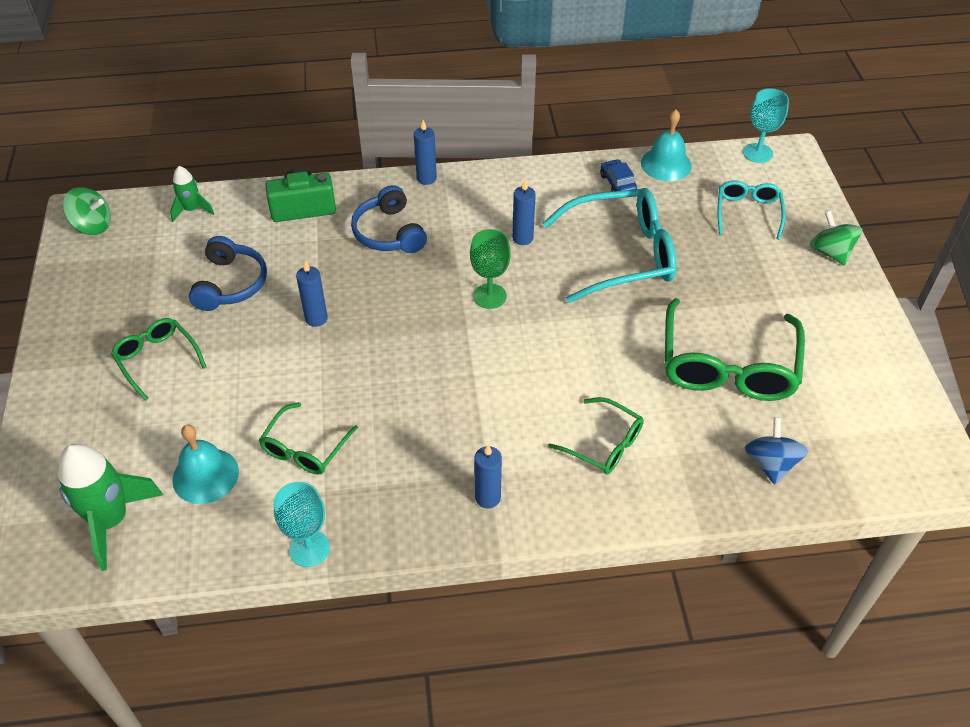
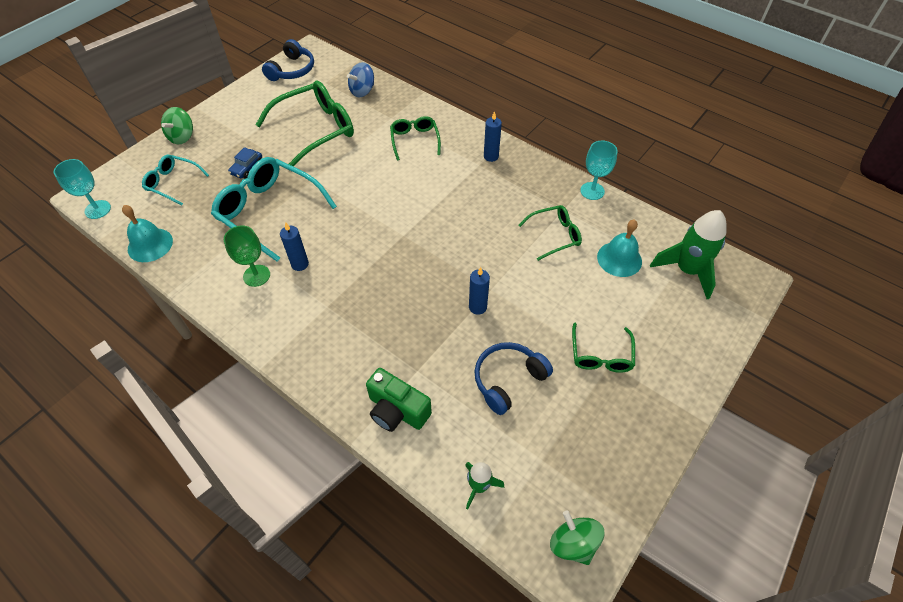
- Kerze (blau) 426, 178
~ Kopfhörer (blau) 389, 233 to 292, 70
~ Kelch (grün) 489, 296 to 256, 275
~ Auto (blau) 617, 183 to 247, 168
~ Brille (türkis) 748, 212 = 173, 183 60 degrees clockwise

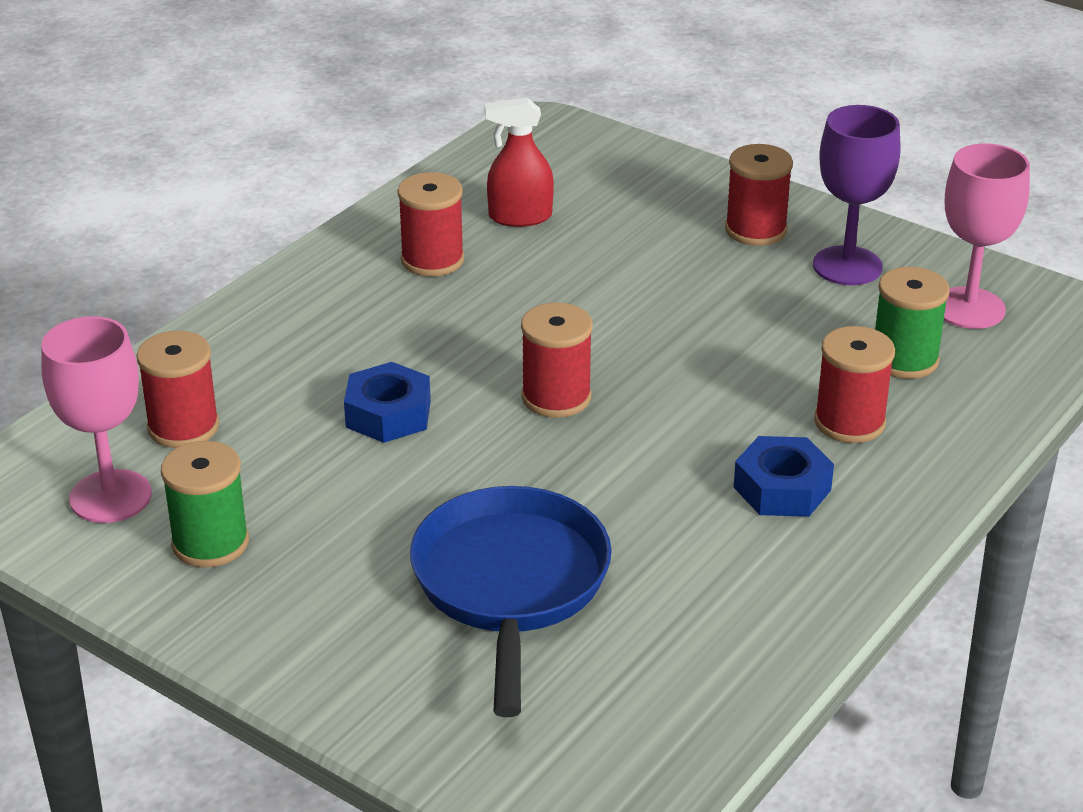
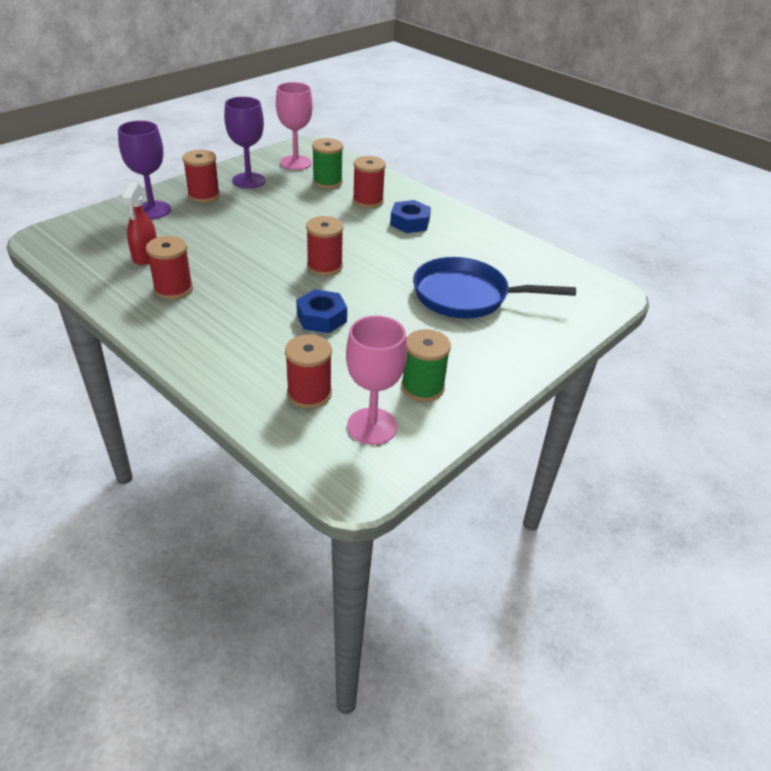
+ Kelch (lila) 152, 210

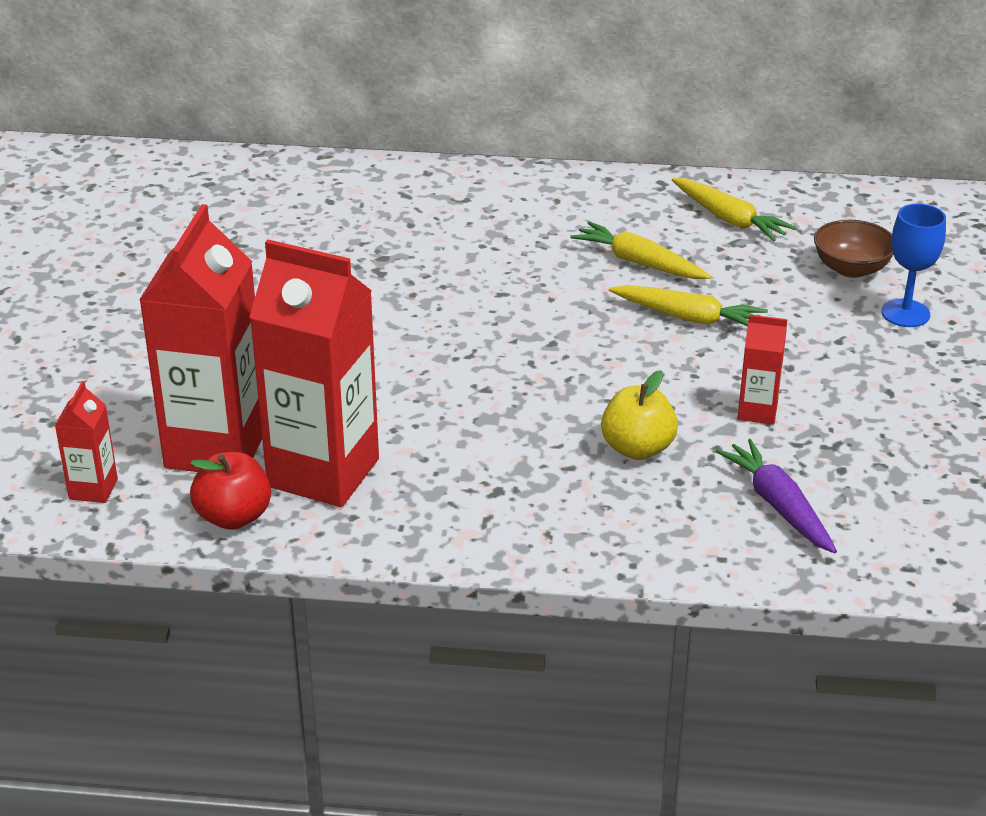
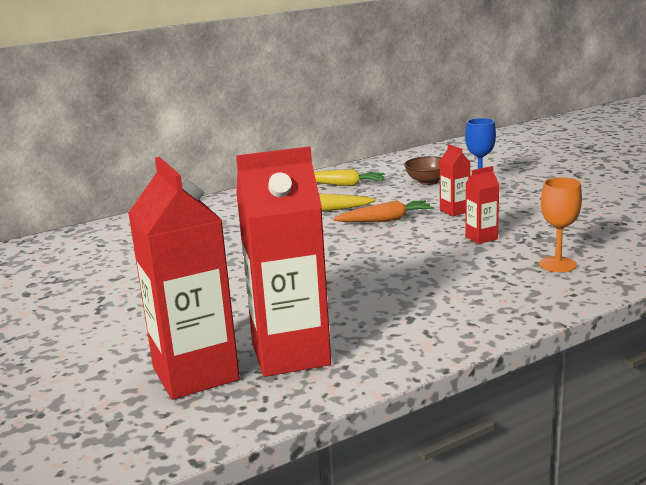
- Apfel (rot) 234, 517
- Apfel (gelb) 637, 448
~ Getränkekarton (rot) 93, 489 to 454, 211
~ Karotte (lila) 778, 505 to Kelch (orange) 557, 264
~ Karotte (gelb) 689, 318 to Karotte (orange) 385, 220

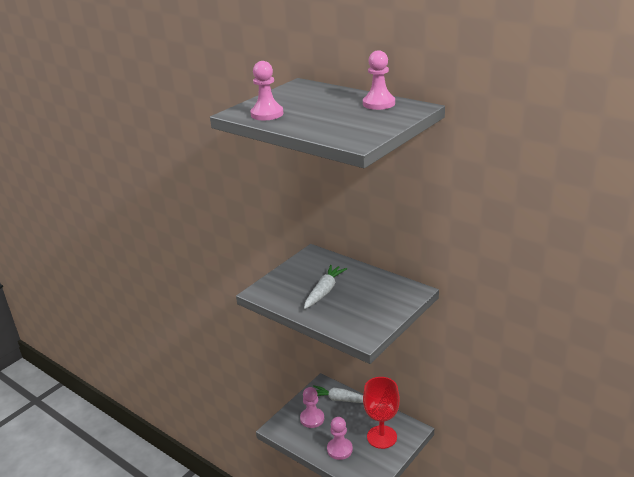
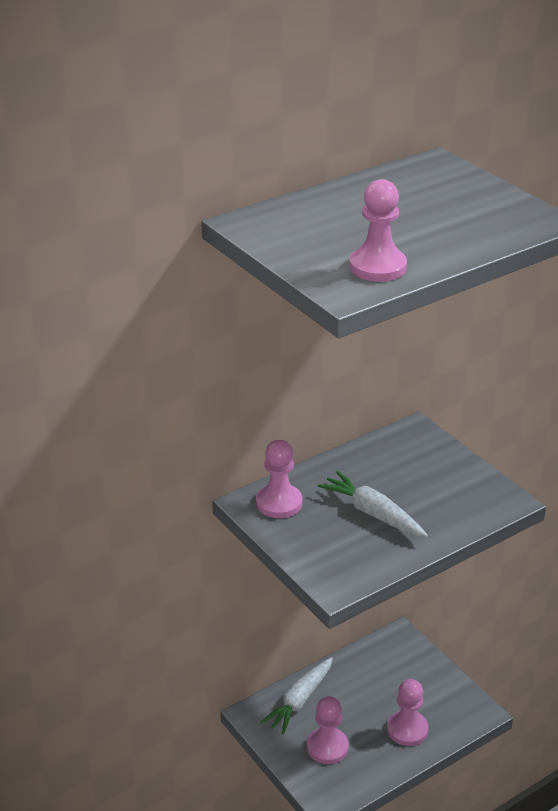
- Kelch (rot) 382, 437
~ Bauer (rosa) 379, 103 to 279, 503

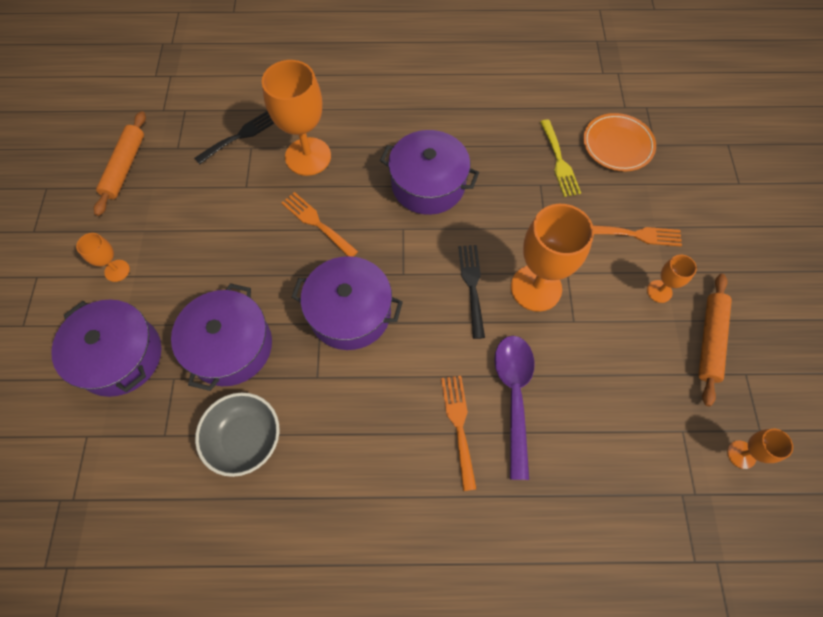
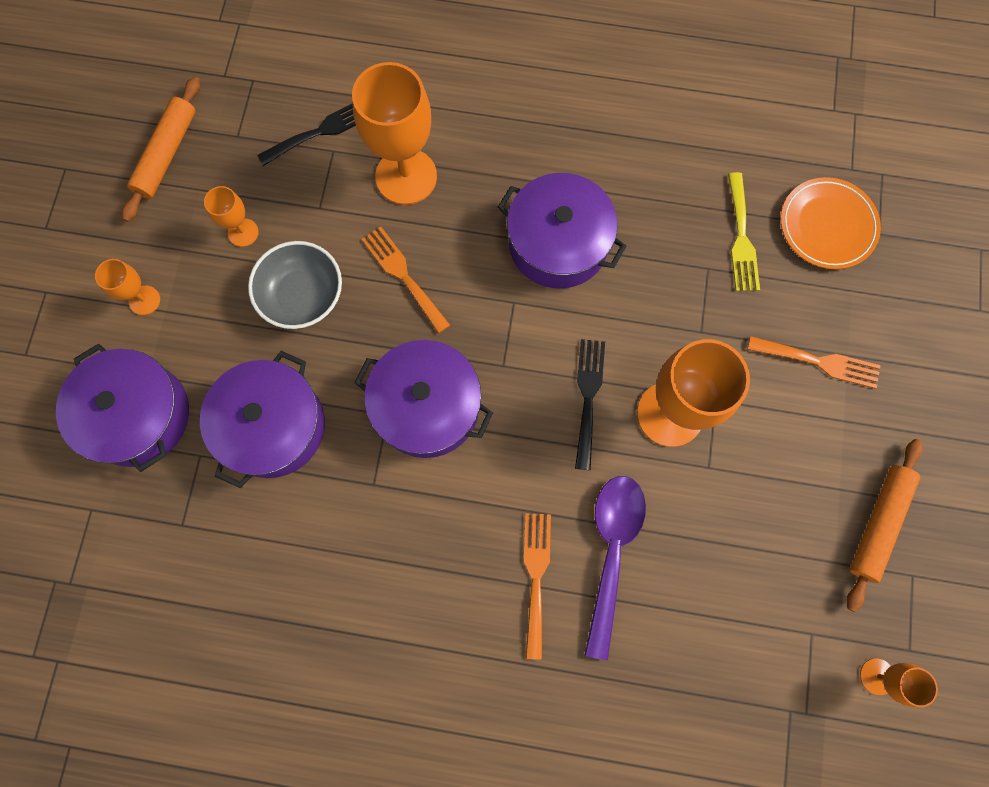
~ Schüssel (grau) 245, 438 to 303, 296
~ Kelch (orange) 659, 291 to 243, 232

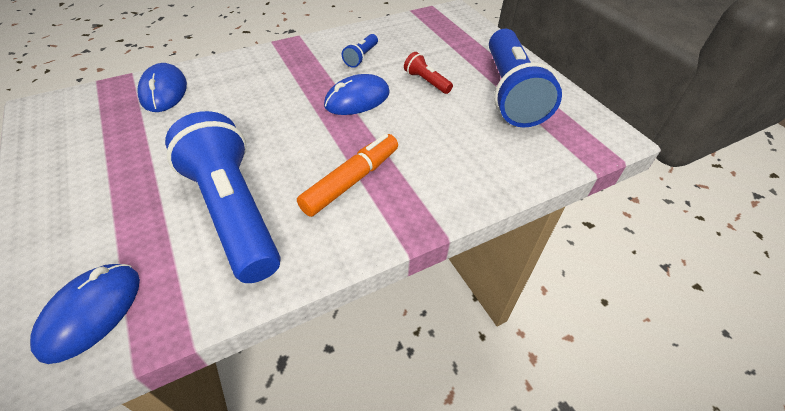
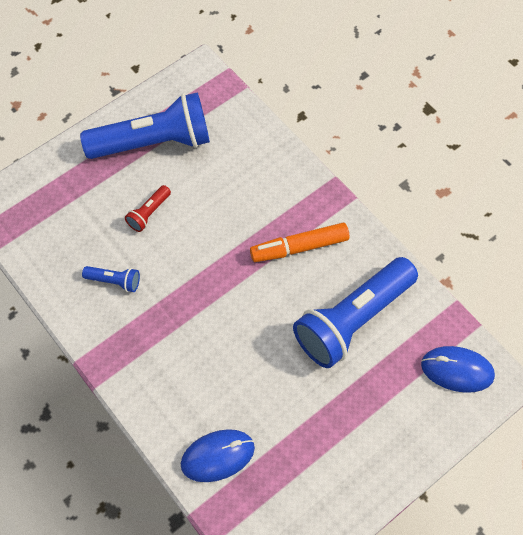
- Computermaus (blau) 357, 99
~ Filzstift (orange) 351, 181 = 299, 247 45 degrees counterclockwise

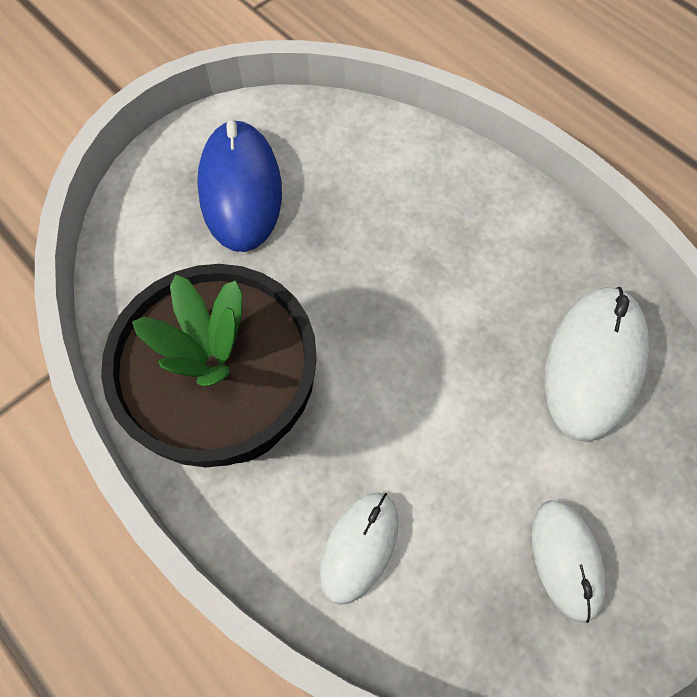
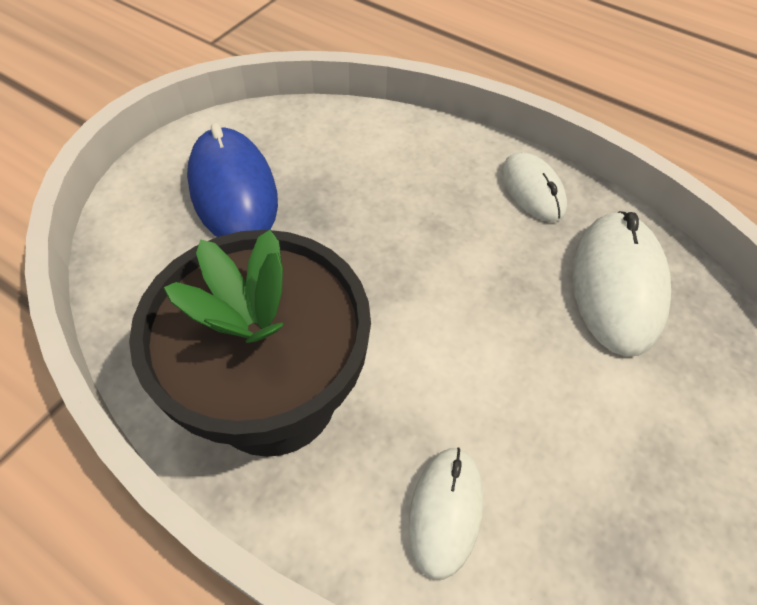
~ Computermaus (weiß) 566, 559 to 532, 190

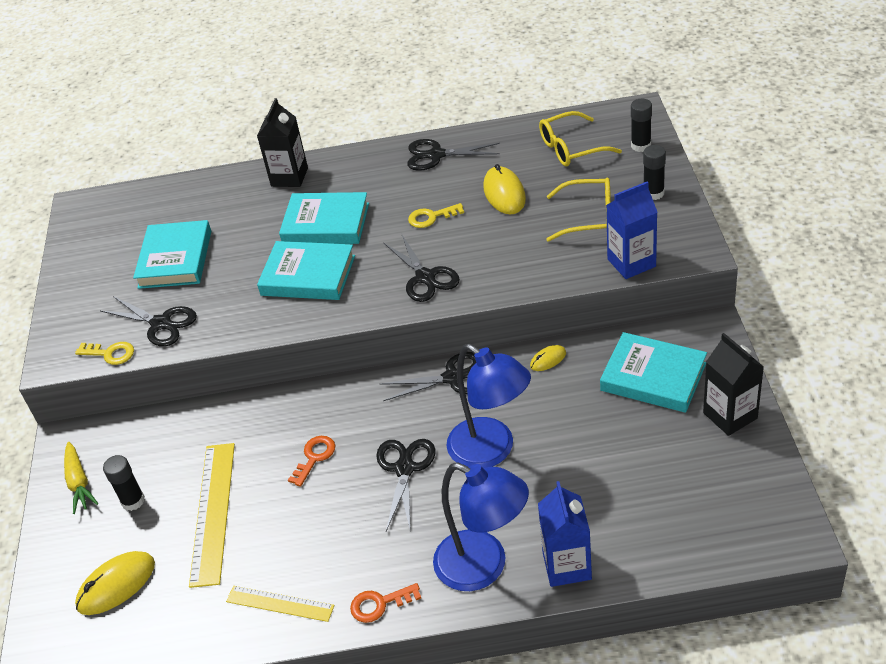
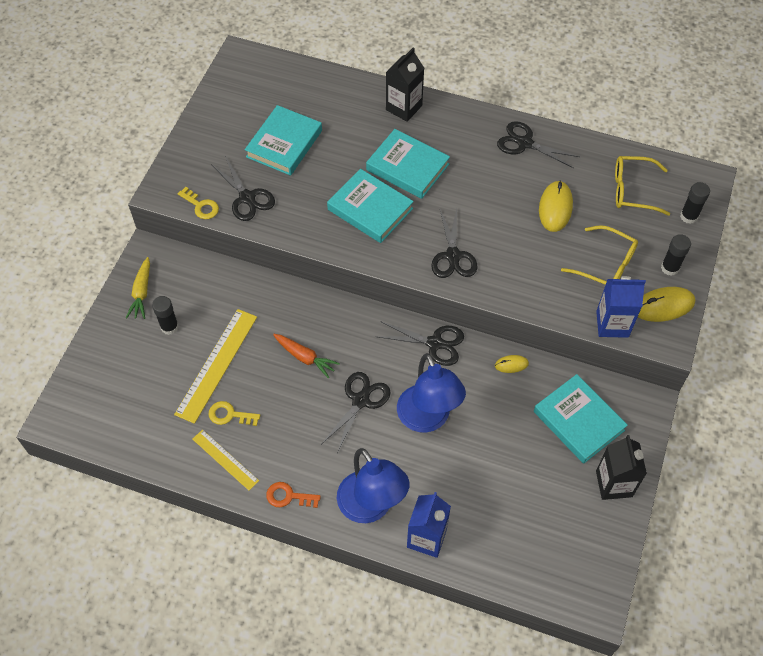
~ Computermaus (gelb) 116, 585 to 663, 306
~ Schlüssel (gelb) 431, 217 to 229, 415
~ Schlüssel (orange) 314, 457 to Karotte (orange) 305, 357

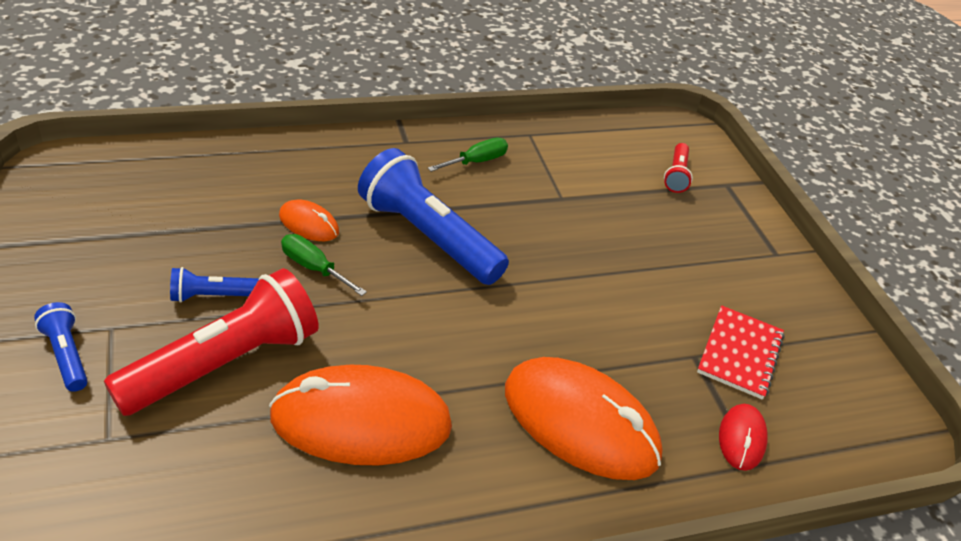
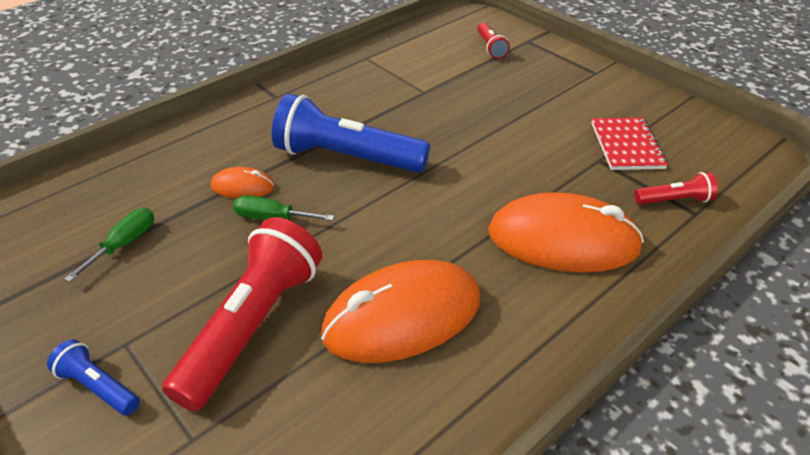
- Taschenlampe (blau) 213, 296
~ Schraubenzieher (grün) 476, 161 to 124, 244
~ Computermaus (rot) 741, 438 to Taschenlampe (rot) 674, 200

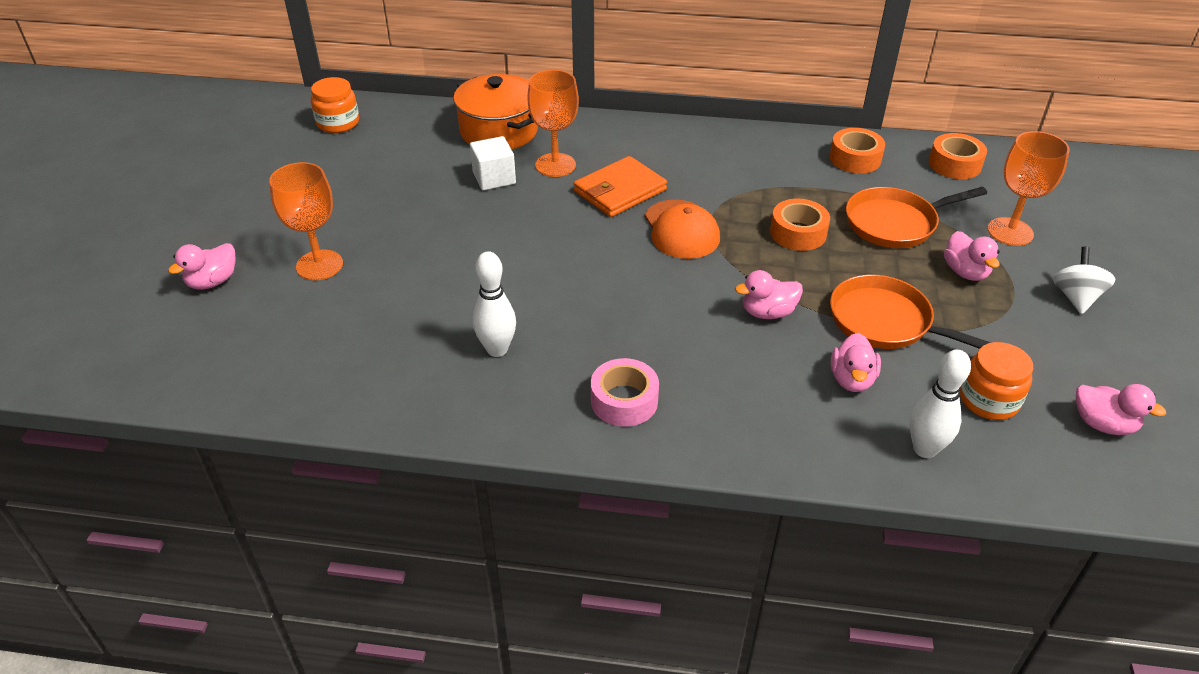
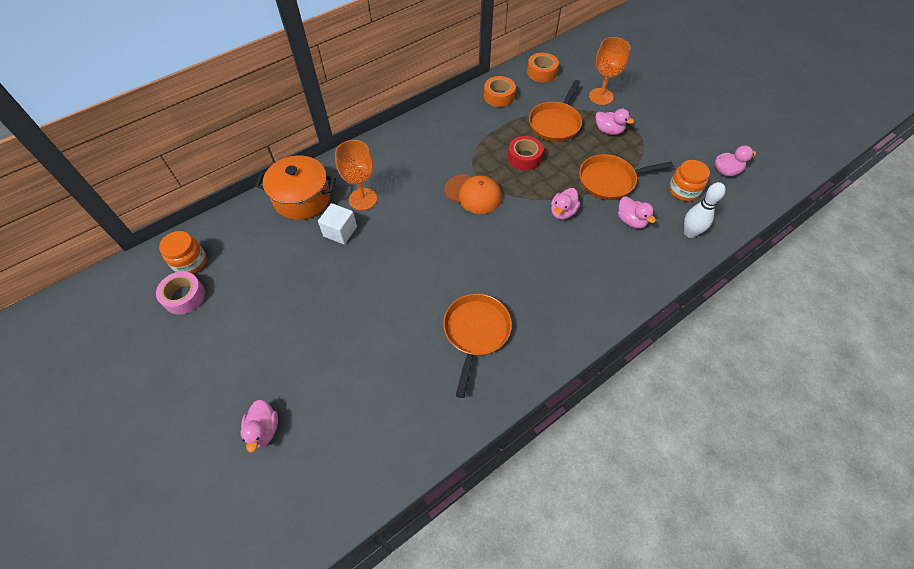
- Kelch (orange) 319, 265
- Geldbörse (orange) 619, 190
- Kreisel (weiß) 1075, 297
~ Klebeband (rosa) 624, 401 to 184, 296
~ Bowlingkegel (weiß) 497, 349 to Pfanne (orange) 476, 332
~ Klebeband (orange) 798, 233 to Klebeband (rot) 524, 158

